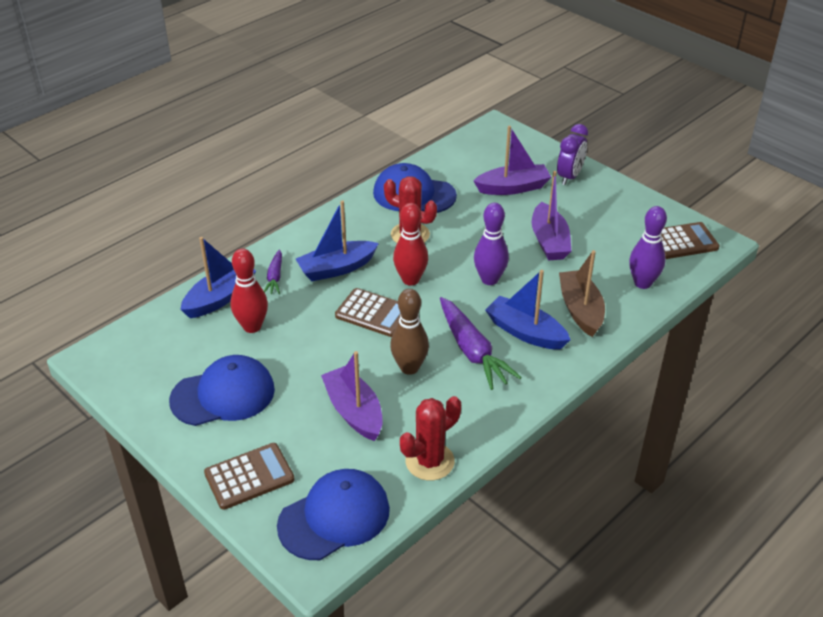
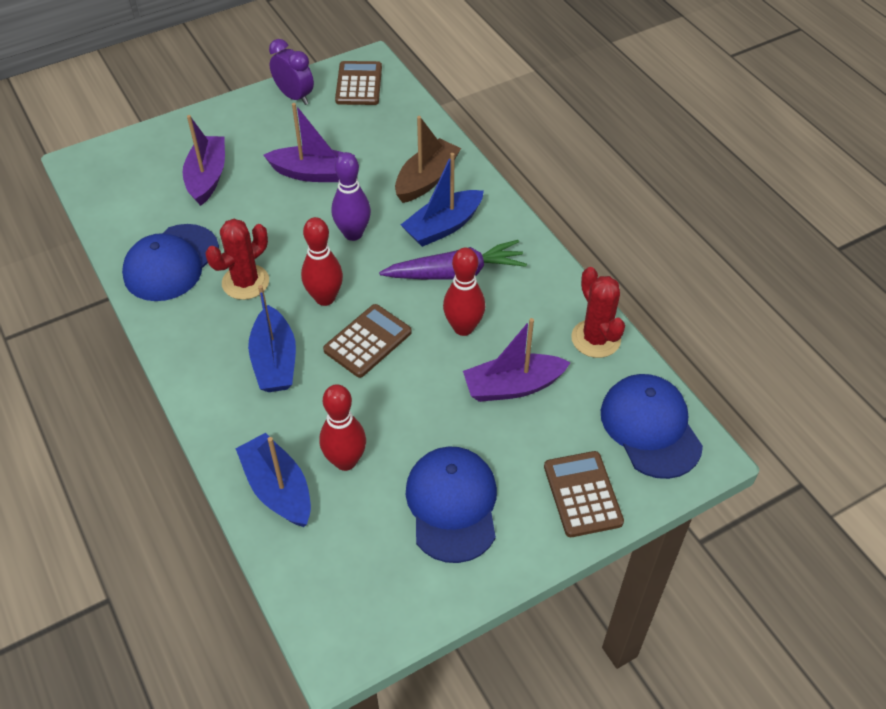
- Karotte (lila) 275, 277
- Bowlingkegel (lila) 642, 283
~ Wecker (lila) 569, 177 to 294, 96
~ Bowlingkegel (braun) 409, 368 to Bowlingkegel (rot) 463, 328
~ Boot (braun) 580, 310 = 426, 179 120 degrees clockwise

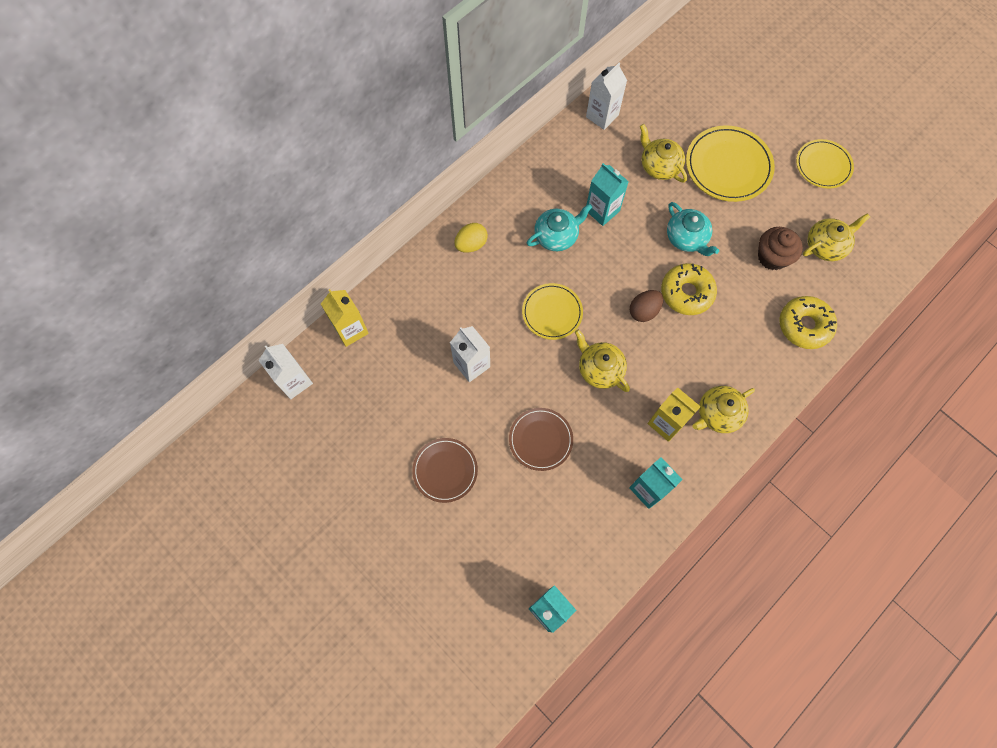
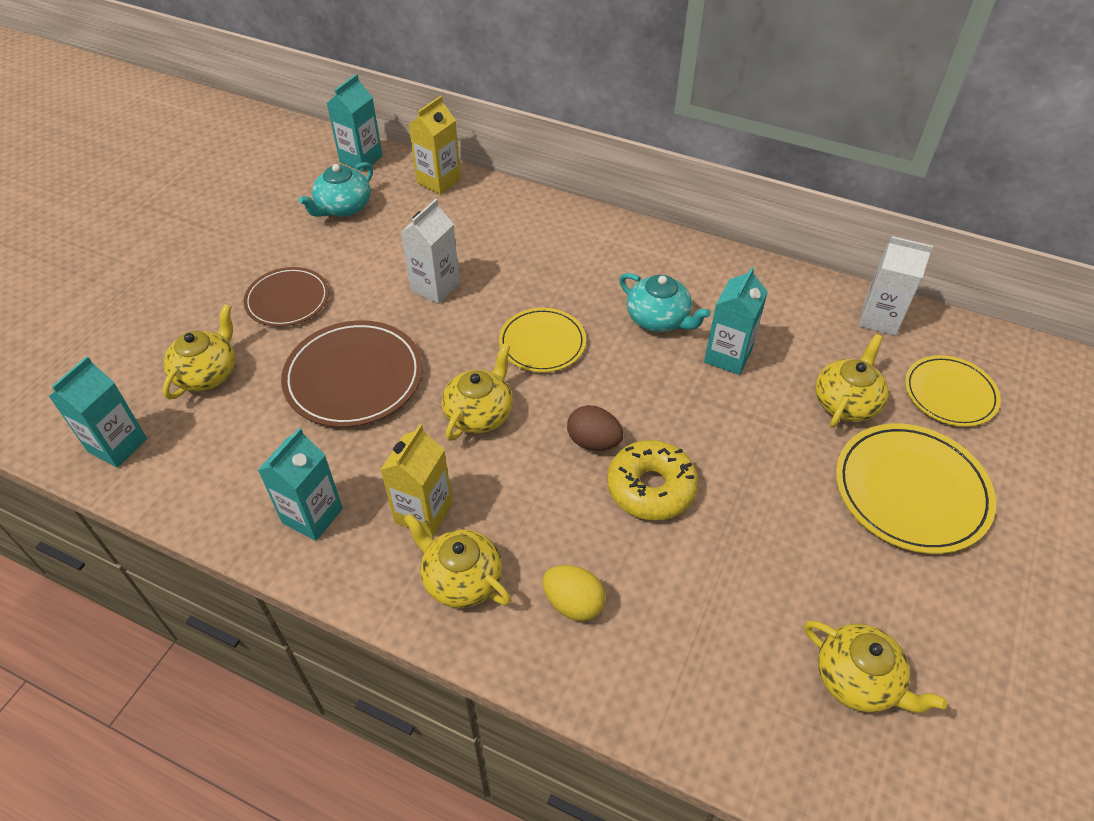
- Muffin (braun) 772, 257
- Donut (gelb) 804, 325
+ Teekanne (gelb) 207, 373
~ Ei (gelb) 471, 244 to 573, 603
~ Teekanne (türkis) 686, 238 to 343, 207
~ Teller (gelb) 823, 165 to 950, 393
~ Getränkekarton (weiß) 294, 381 to Getränkekarton (türkis) 361, 159
~ Teller (braun) 540, 440 = 354, 377 x1.54

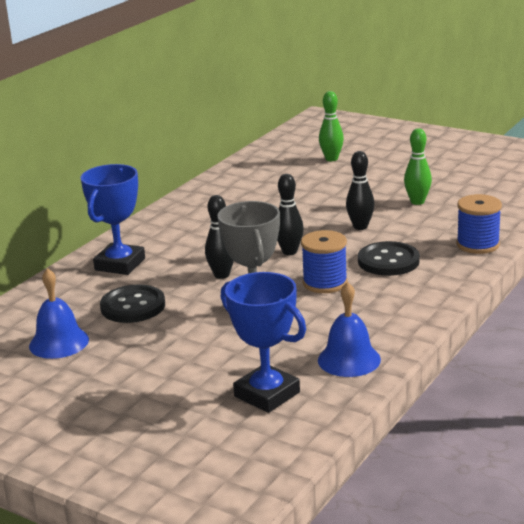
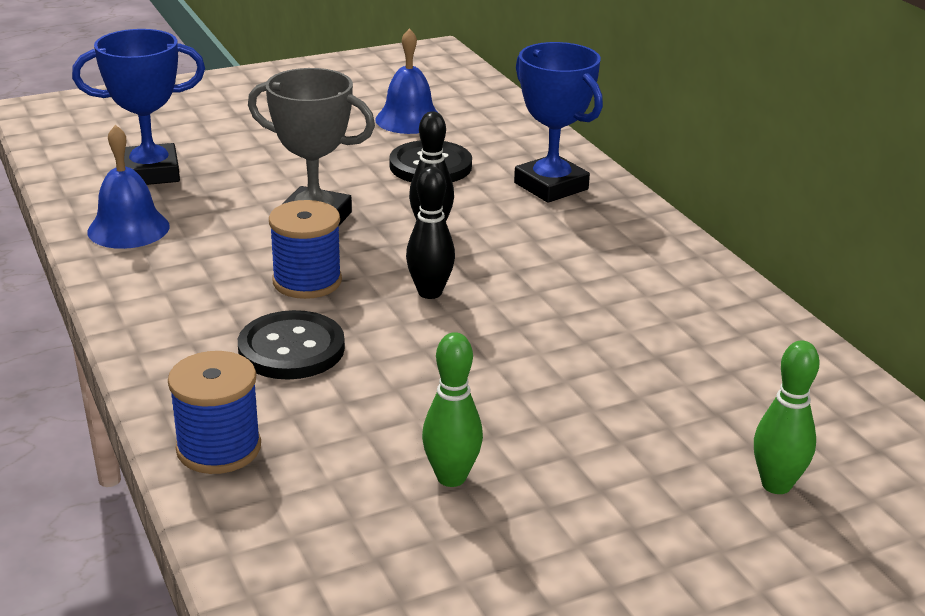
- Bowlingkegel (schwarz) 360, 227

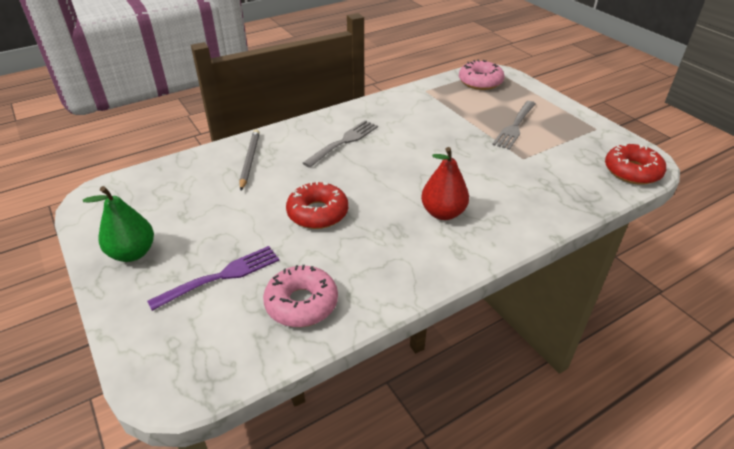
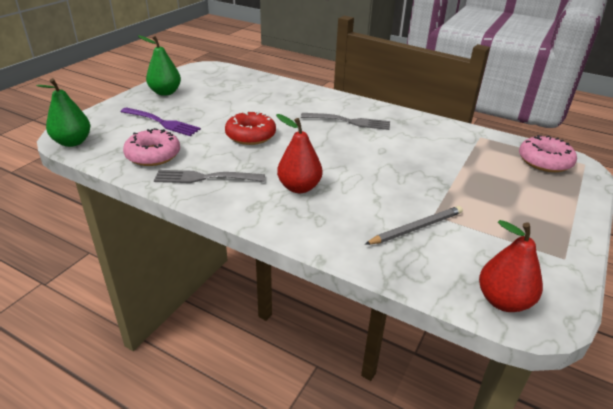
+ Birne (grün) 73, 142
~ Bleistift (grau) 249, 160 to 416, 228
~ Gabel (grau) 515, 126 to 206, 177
~ Donut (rot) 632, 171 to Birne (rot) 503, 301

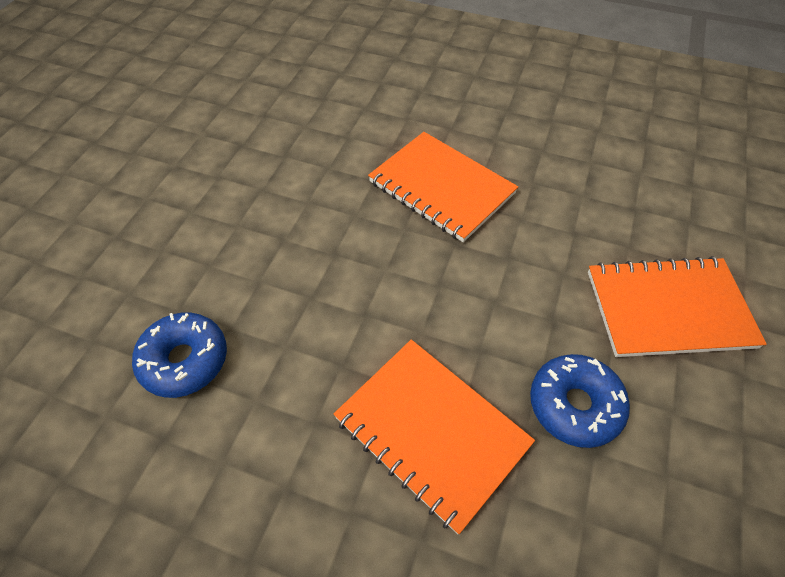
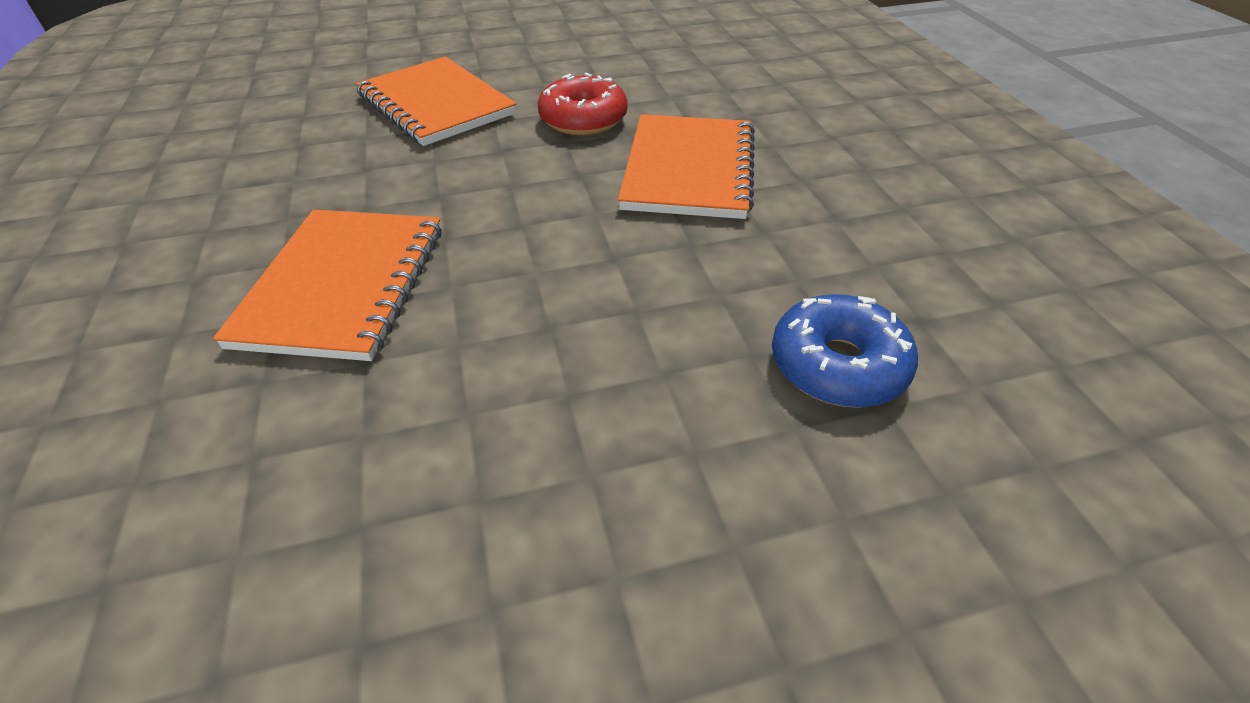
~ Donut (blau) 574, 405 to Donut (rot) 583, 119

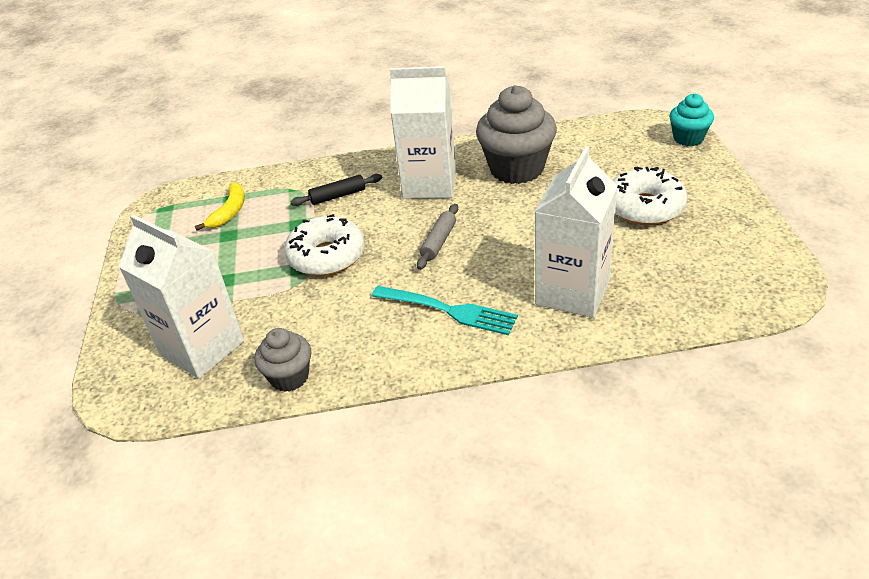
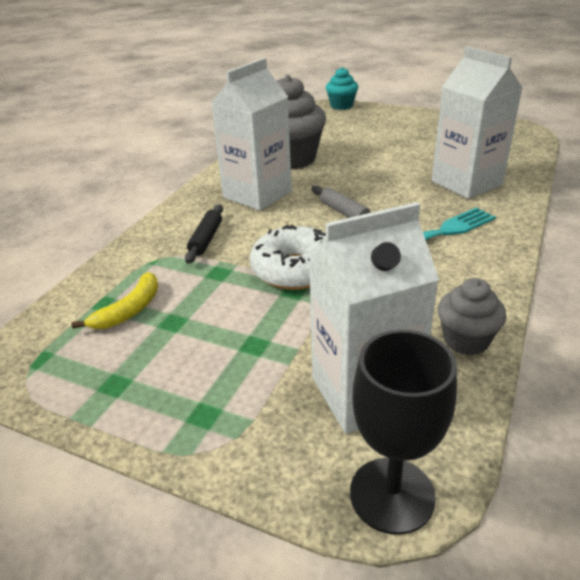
- Donut (weiß) 644, 207
+ Kelch (schwarz) 392, 495
~ Banane (gelb) 229, 212 = 129, 310 75 degrees clockwise

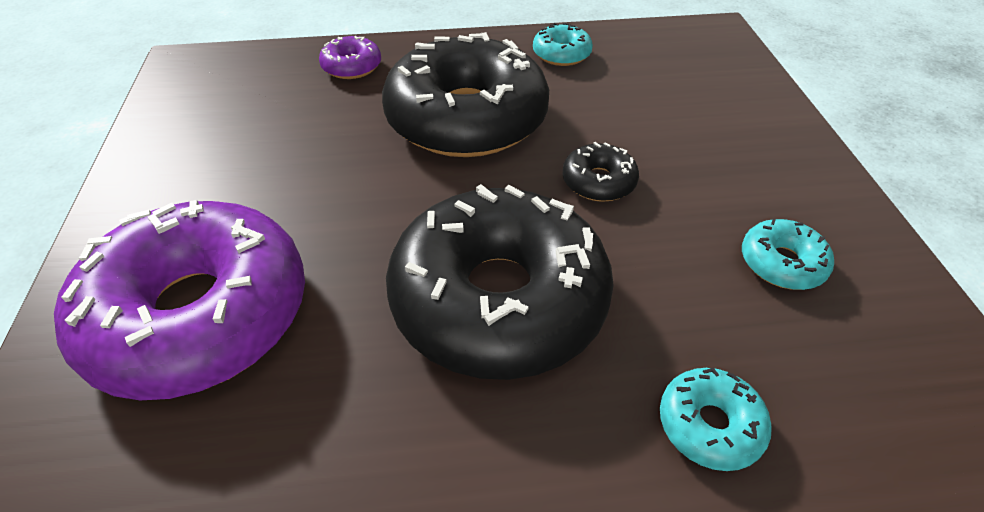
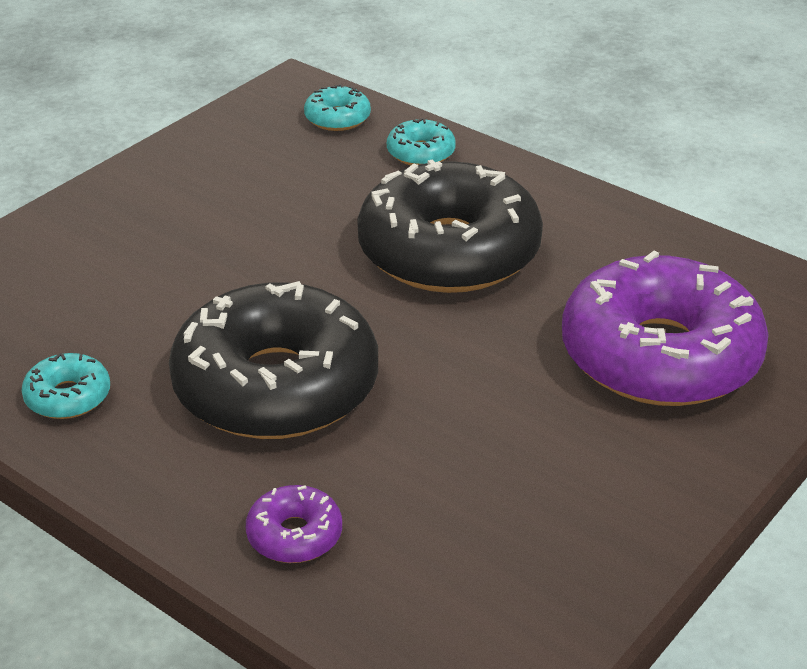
- Donut (schwarz) 598, 182
~ Donut (türkis) 781, 263 to 337, 118

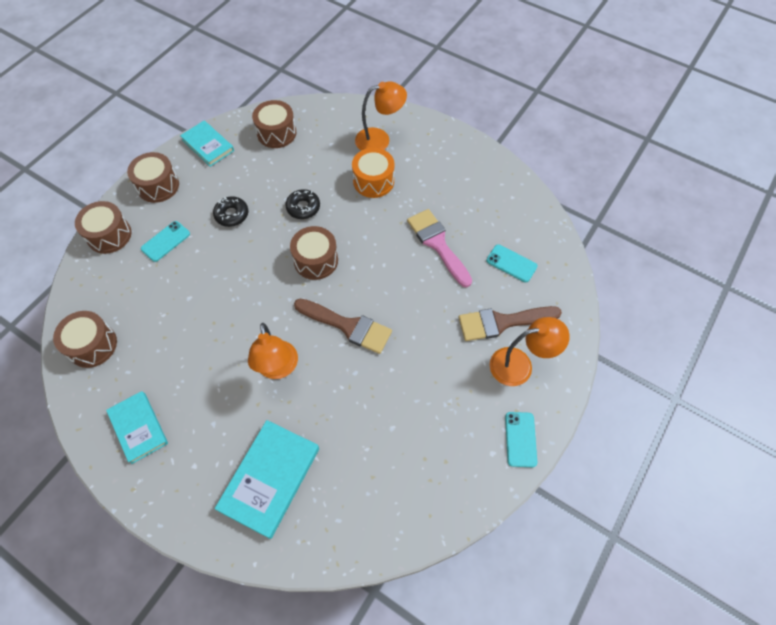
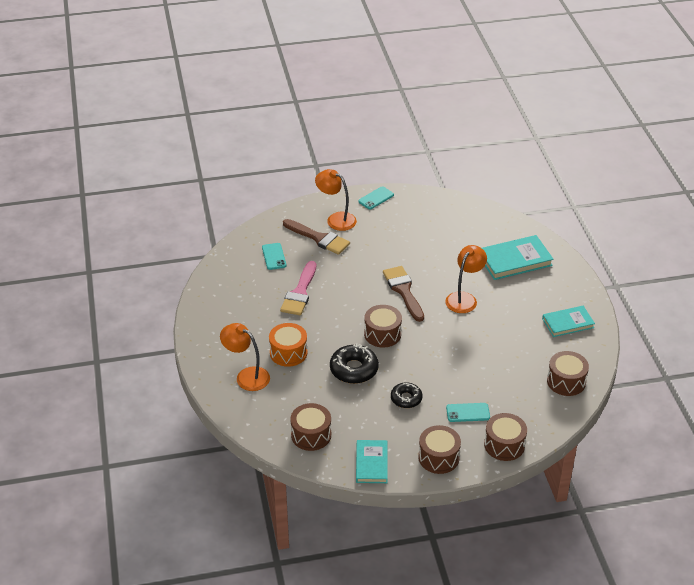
~ Buch (türkis) 138, 427 = 568, 323 60 degrees clockwise
~ Donut (schwarz) 303, 207 = 354, 369 x1.57

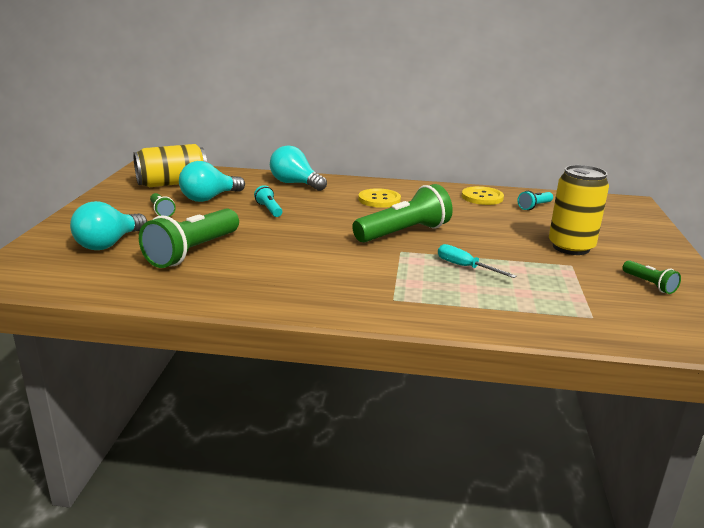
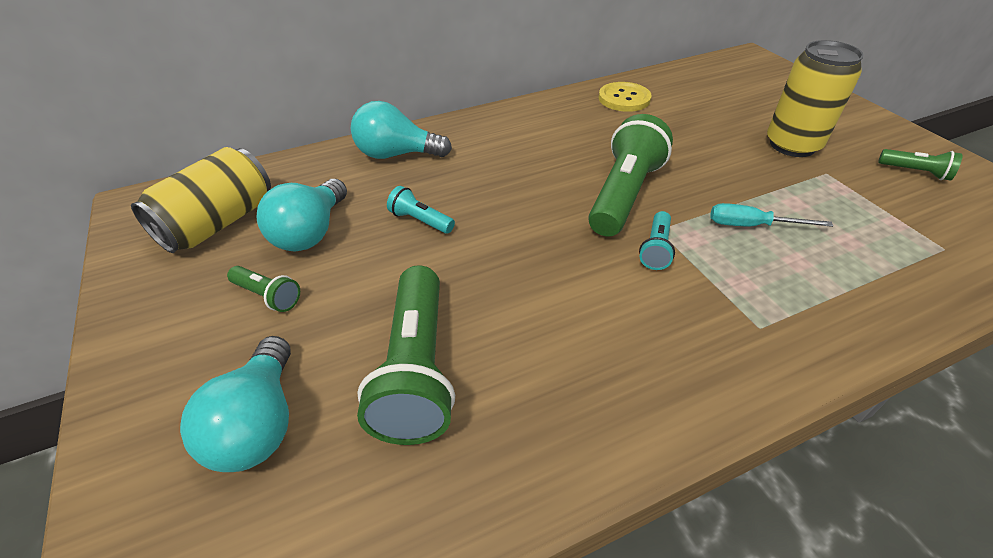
- Knopf (gelb) 379, 200
~ Taschenlampe (türkis) 534, 206 to 656, 249

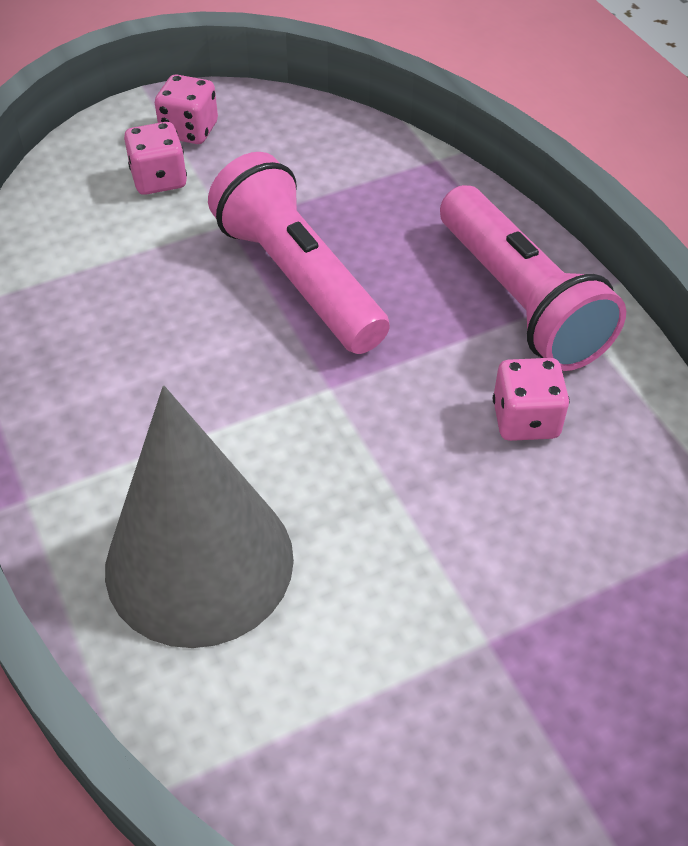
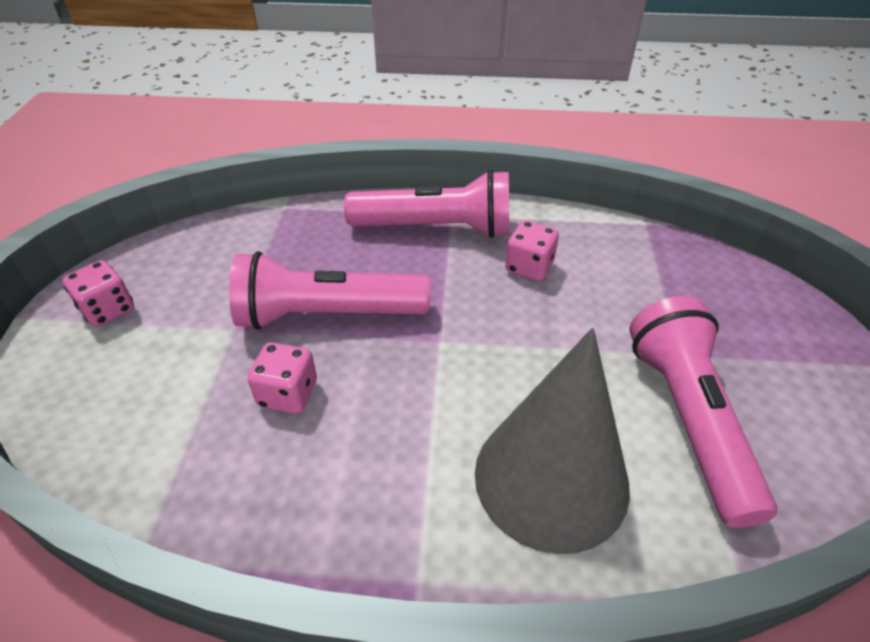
+ Taschenlampe (rosa) 688, 419
~ Spielwürfel (rosa) 159, 179 to 288, 394

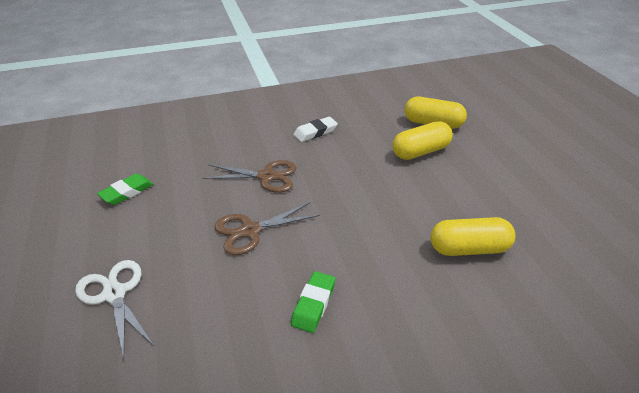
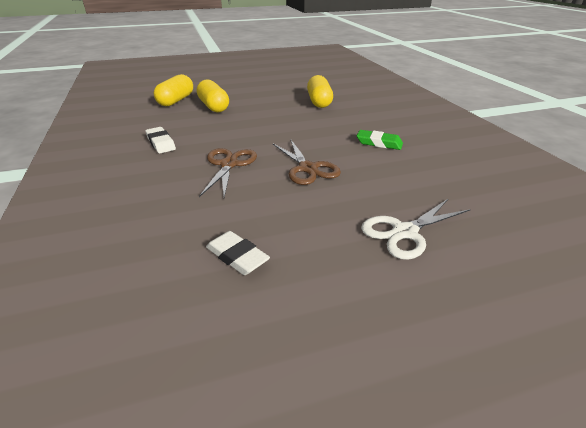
~ Radiergummi (grün) 127, 192 to Radiergummi (weiß) 237, 257

